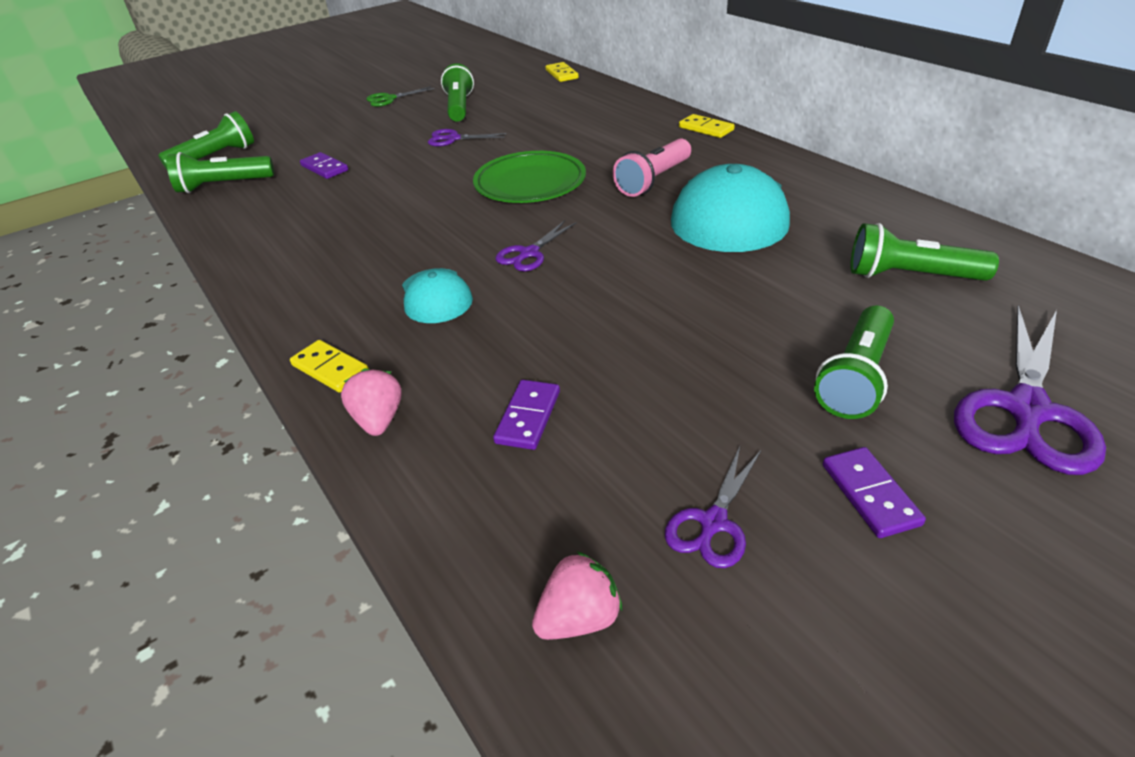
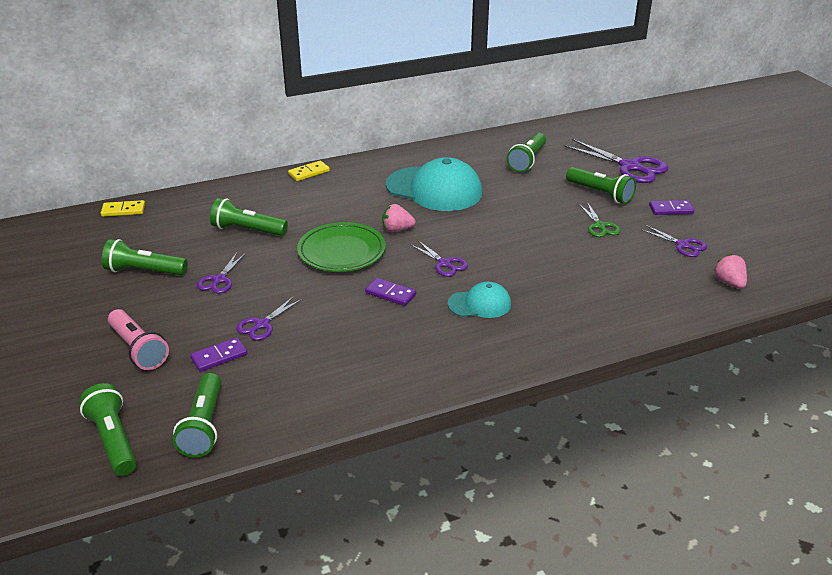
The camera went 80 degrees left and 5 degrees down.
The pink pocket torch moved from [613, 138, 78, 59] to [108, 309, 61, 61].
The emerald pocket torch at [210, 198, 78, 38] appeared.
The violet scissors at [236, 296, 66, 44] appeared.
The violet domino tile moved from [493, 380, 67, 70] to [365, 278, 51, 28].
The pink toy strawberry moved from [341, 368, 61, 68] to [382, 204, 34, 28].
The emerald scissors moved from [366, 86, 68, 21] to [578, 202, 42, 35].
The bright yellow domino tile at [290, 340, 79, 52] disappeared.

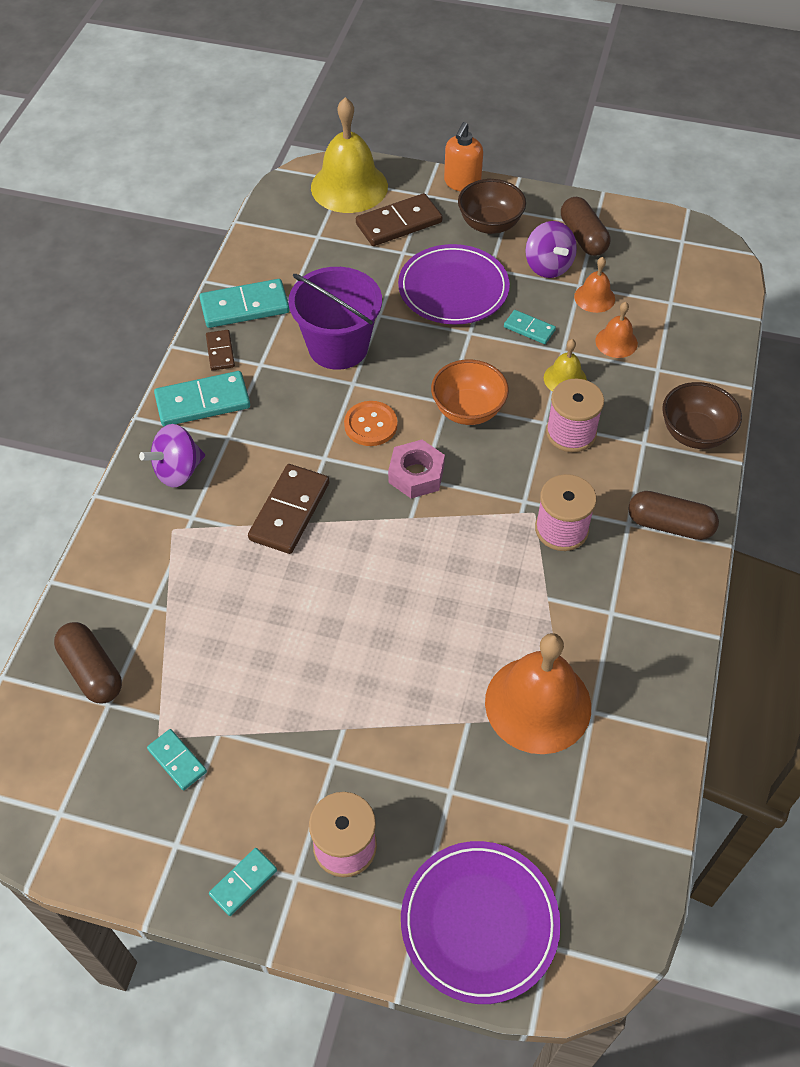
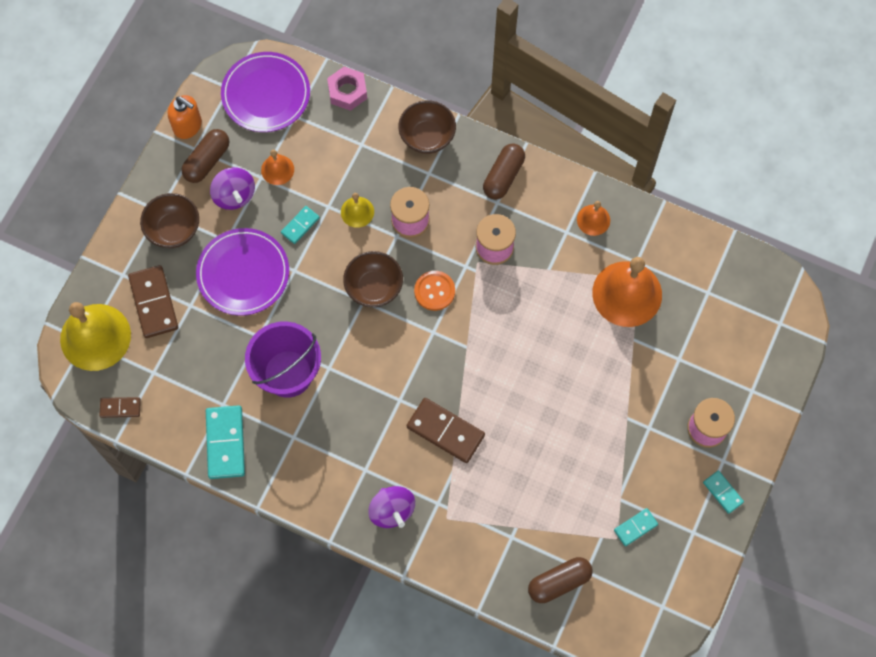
The camera went 80 degrees left and 15 degrees up.
The russet domino tile moved from [206, 330, 29, 41] to [99, 397, 42, 21].
The bright orange soap dispenser moved from [444, 122, 39, 70] to [168, 95, 34, 44].
The russet pill shape at [561, 197, 49, 59] turned 45 degrees counterclockwise.
The violet whirligig at [525, 221, 52, 57] turned 75 degrees clockwise.
The violet plate moved from [401, 841, 160, 163] to [221, 52, 89, 80].
The pink nut moved from [388, 440, 57, 58] to [327, 67, 40, 44].
The bright orange bowl at [431, 360, 78, 65] became the russet bowl at [343, 251, 60, 56].
The bright orange button moved from [344, 401, 53, 45] to [414, 271, 41, 40].
The bright orange hand bell moved from [595, 302, 43, 56] to [577, 201, 33, 35].
The turquoise domino tile at [154, 371, 96, 55] disappeared.

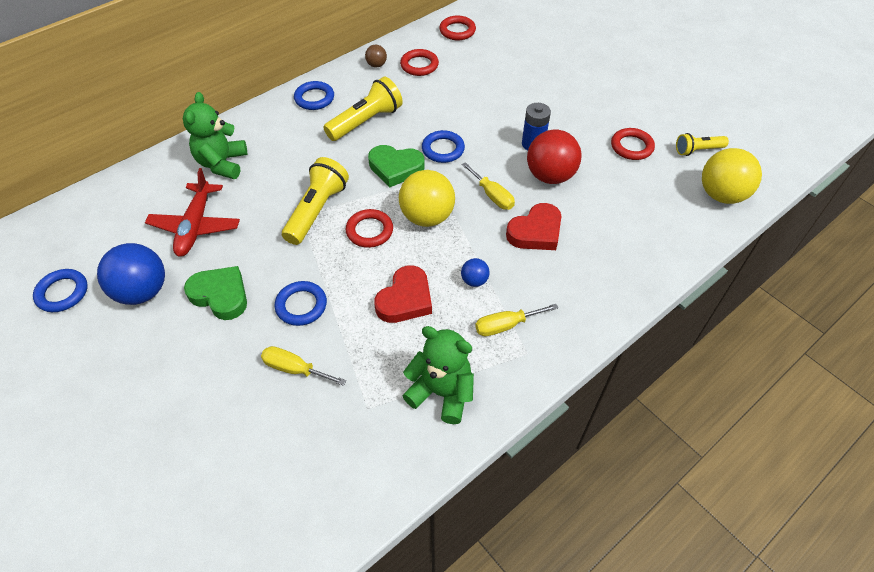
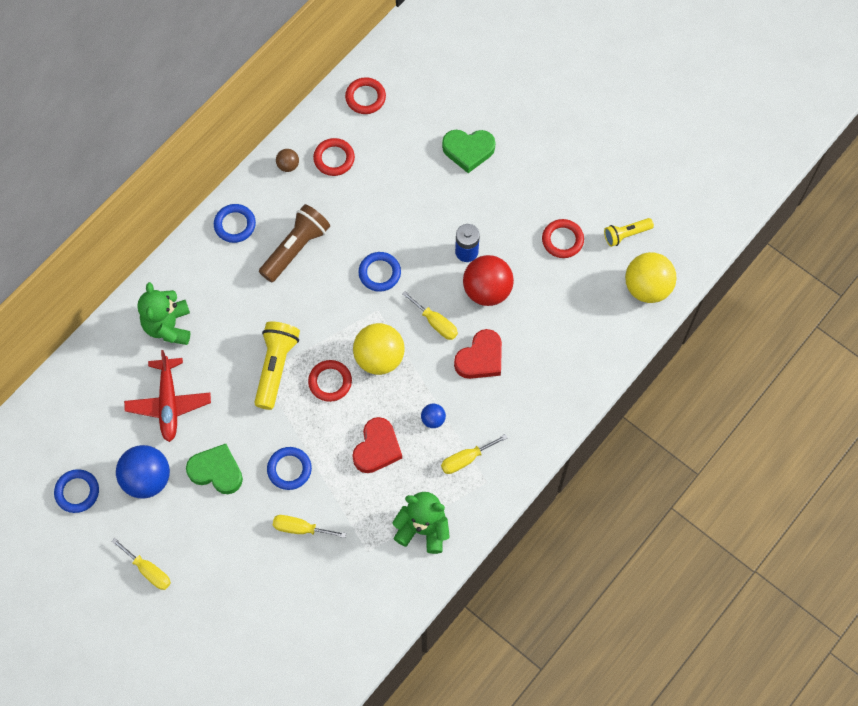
The camera went 10 degrees left and 15 degrees up.
The bright yellow screwdriver at [111, 538, 60, 52] appeared.
The bright yellow pocket torch at [323, 77, 80, 64] became the russet pocket torch at [259, 204, 71, 78].
The emerald heart moved from [368, 145, 57, 43] to [442, 130, 53, 43].

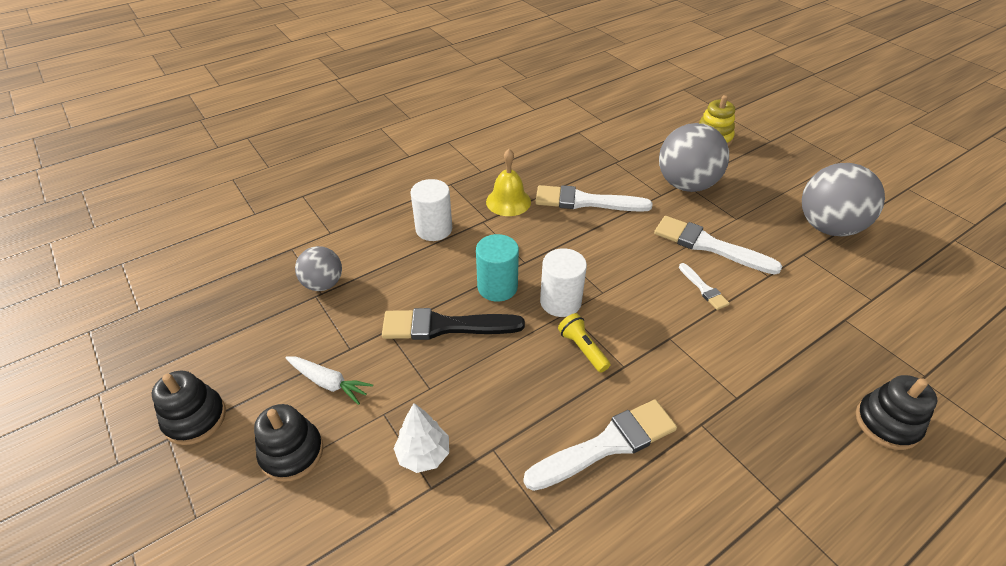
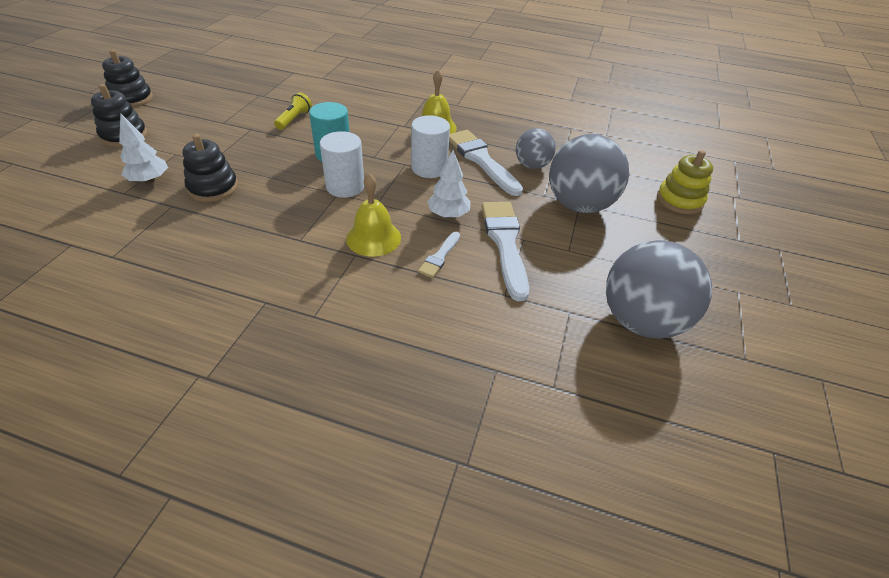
The camera went 50 degrees right and 0 degrees up.
The ebony stacking toy moved from [856, 375, 81, 75] to [182, 134, 56, 68].
The bright yellow pocket torch moved from [558, 313, 53, 60] to [274, 92, 38, 38].
The bright yellow hand bell at [346, 173, 55, 84] appeared.
The pure white cylinder moved from [410, 179, 42, 62] to [411, 115, 39, 63].
The pure white tree at [427, 150, 44, 68] appeared.
The gray ball moved from [295, 246, 47, 45] to [516, 128, 40, 41].
The pure white root vegetable at [285, 356, 88, 49] disappeared.
The ebony paintbrush at [382, 308, 143, 32] disappeared.
The pure white paintbrush at [523, 400, 154, 91] disappeared.

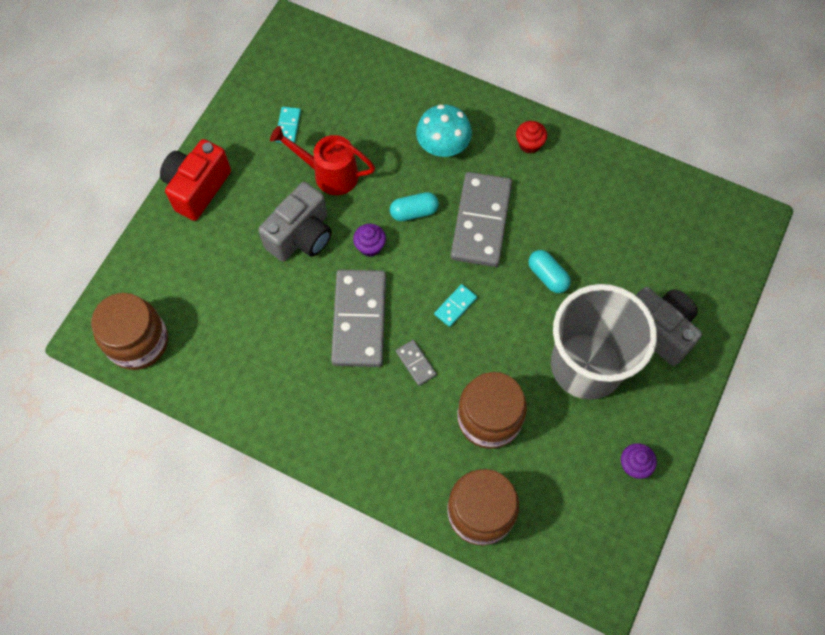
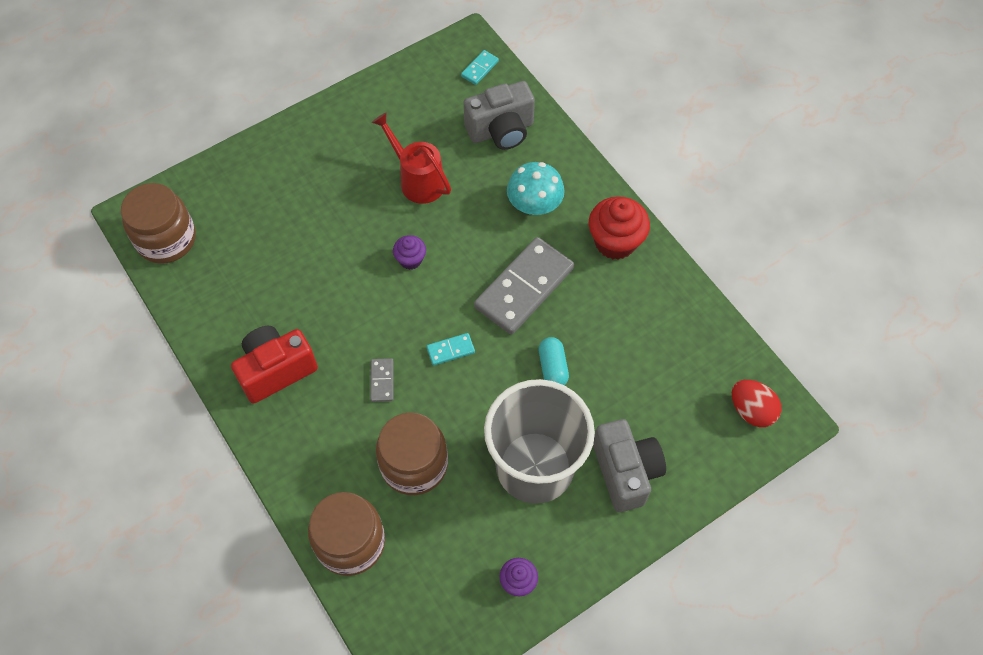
The camera went 30 degrees right and 5 degrees down.
The scarlet photo camera moved from [160, 139, 71, 82] to [231, 326, 87, 77].
The turquoise domino tile moved from [275, 107, 26, 36] to [461, 50, 38, 35].
The gray photo camera moved from [258, 182, 74, 80] to [464, 81, 71, 69].
The scarlet cupcake at [516, 121, 31, 33] changed to 1.83 times the size.
The scarlet egg shape at [732, 380, 49, 47] appeared.
The gray domino tile at [331, 270, 55, 97] disappeared.
The turquoise pill shape at [390, 192, 49, 29] disappeared.

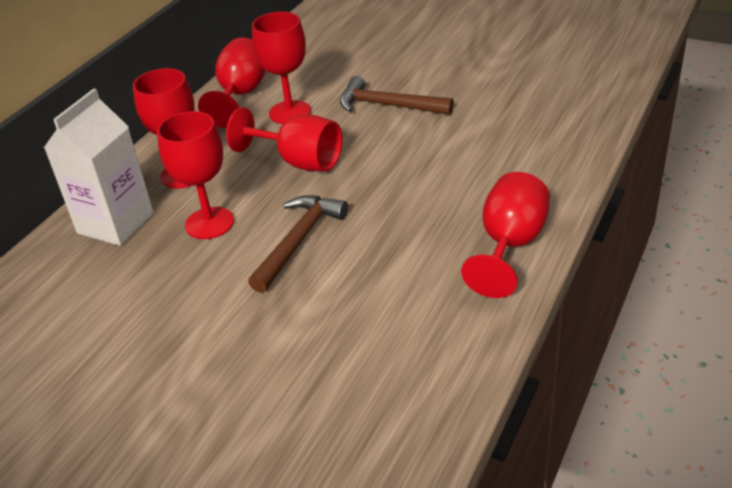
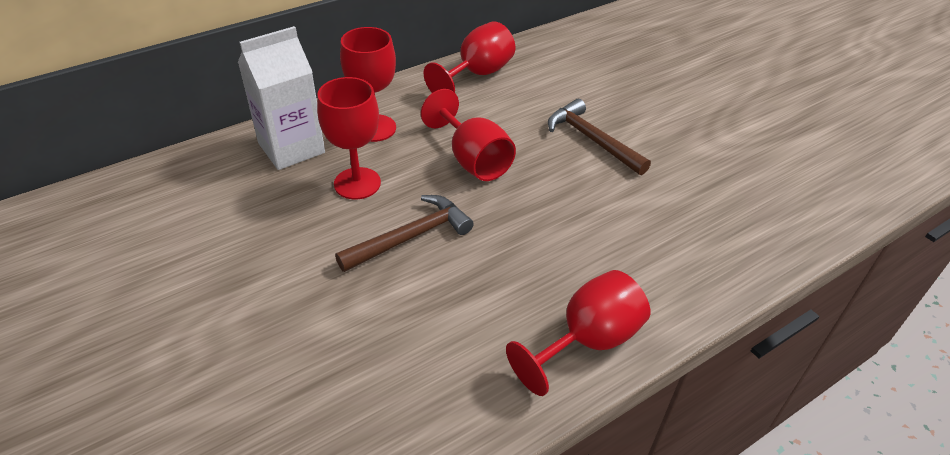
The camera went 25 degrees right and 5 degrees up.
The scarlet goblet at [252, 12, 59, 112] disappeared.

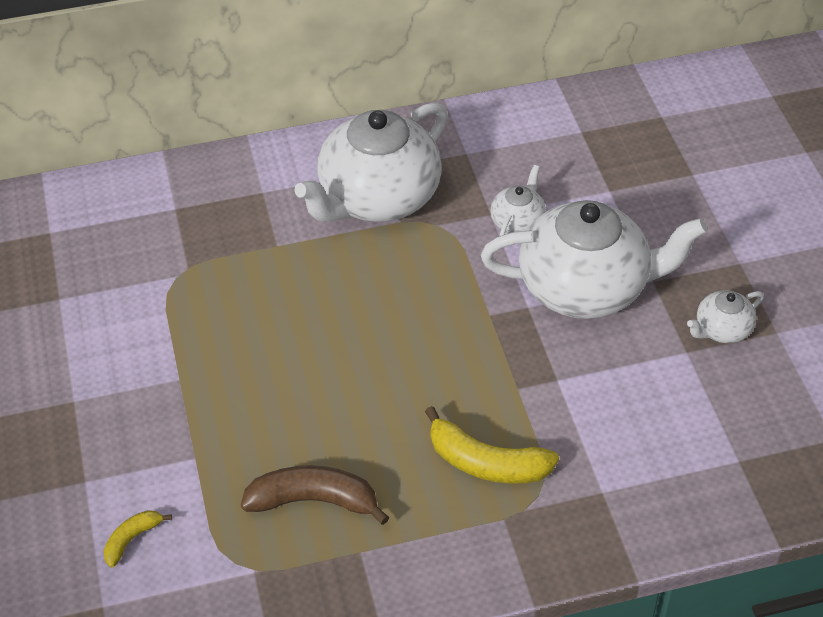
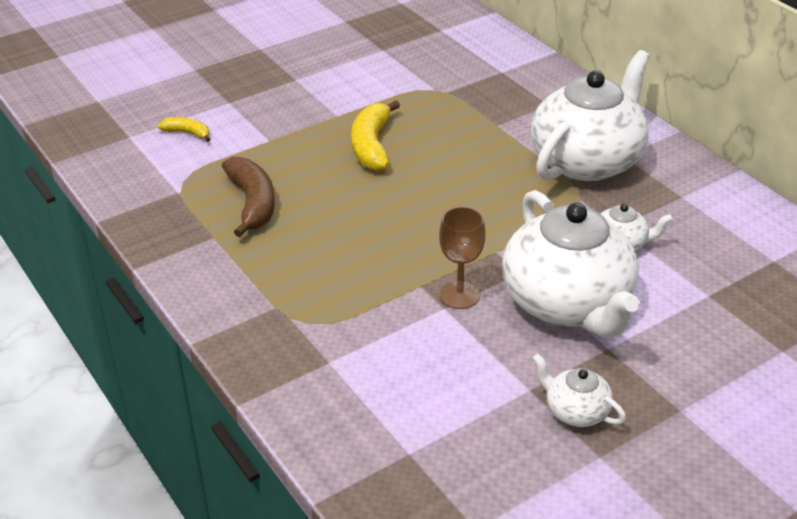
The camera went 70 degrees right and 10 degrees down.
The bright yellow banana moved from [425, 406, 134, 78] to [351, 100, 49, 71].
The russet goblet at [439, 206, 46, 103] appeared.
The pure white tea pot at [295, 102, 153, 120] turned 105 degrees clockwise.

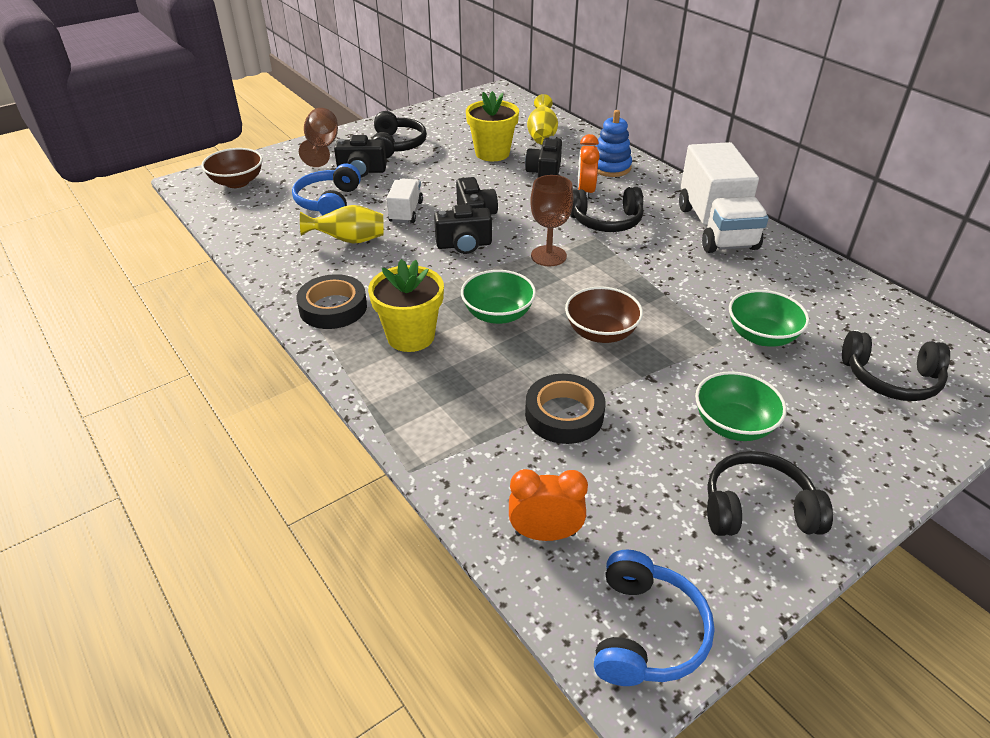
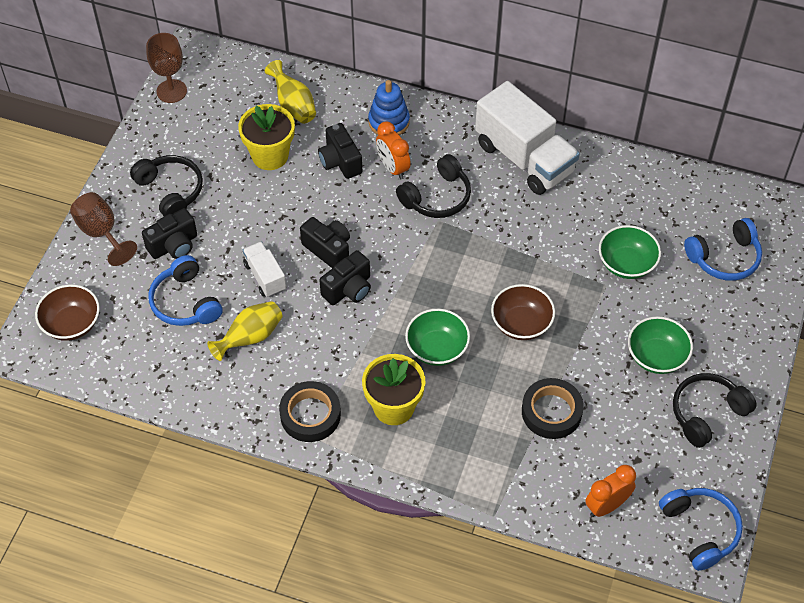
The camera went 35 degrees left and 15 degrees up.
The russet goblet moved from [530, 175, 43, 91] to [146, 33, 41, 70].
The ebony over-ear headphones at [842, 331, 108, 70] became the cobalt over-ear headphones at [684, 218, 78, 63].

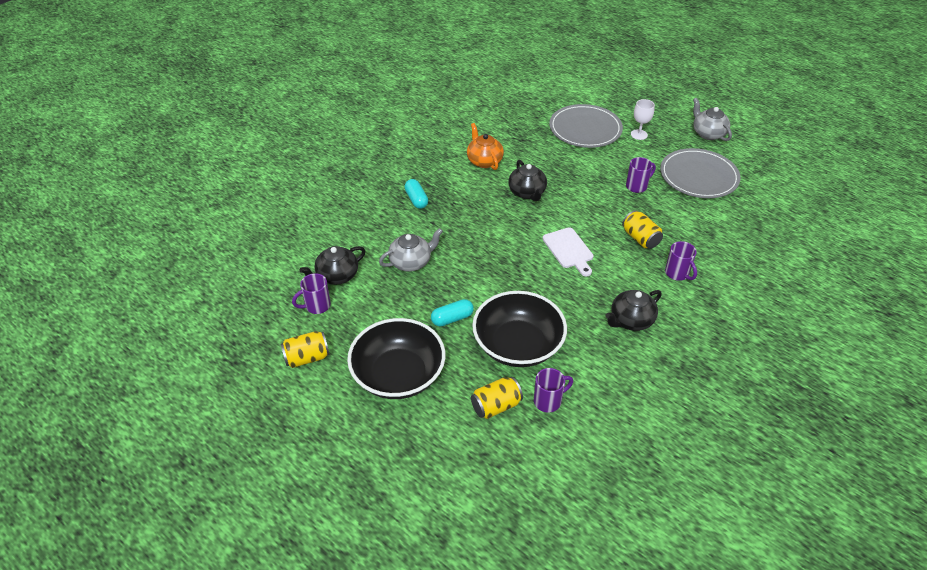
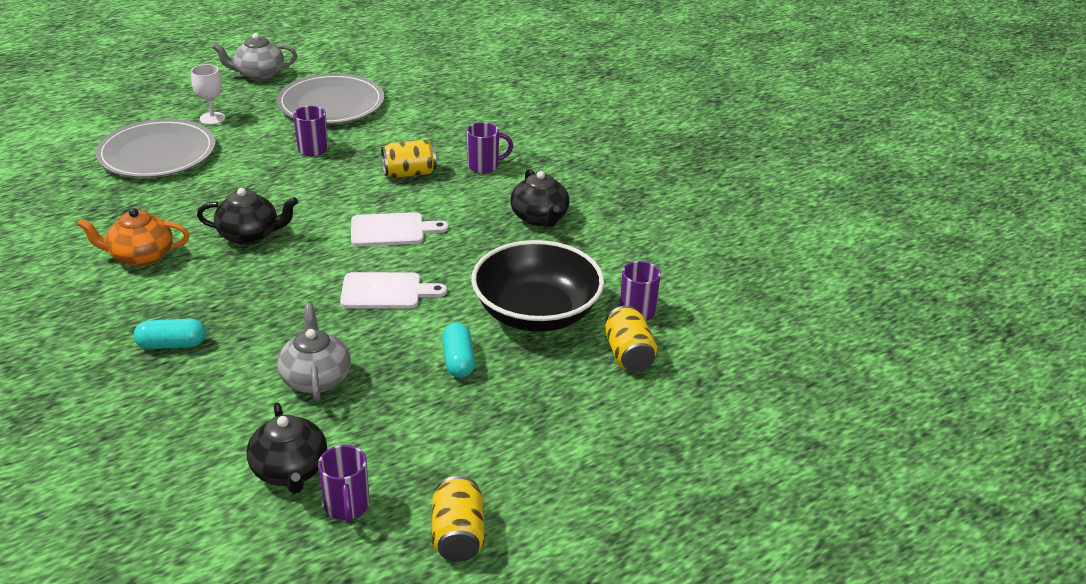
The camera went 75 degrees left and 10 degrees down.
The pure white cutting board at [340, 272, 107, 37] appeared.
The ebony bowl at [347, 318, 99, 81] disappeared.

